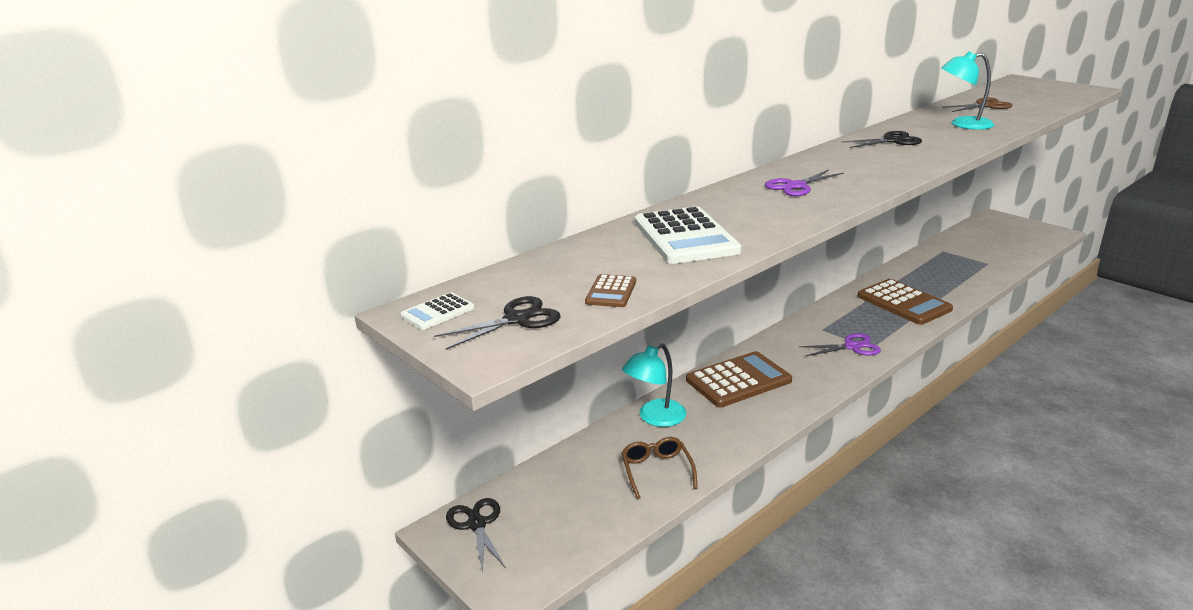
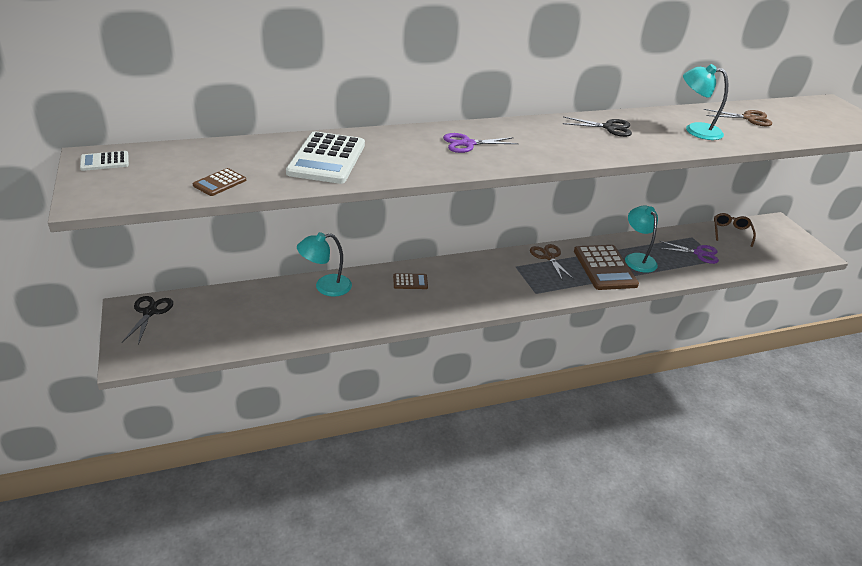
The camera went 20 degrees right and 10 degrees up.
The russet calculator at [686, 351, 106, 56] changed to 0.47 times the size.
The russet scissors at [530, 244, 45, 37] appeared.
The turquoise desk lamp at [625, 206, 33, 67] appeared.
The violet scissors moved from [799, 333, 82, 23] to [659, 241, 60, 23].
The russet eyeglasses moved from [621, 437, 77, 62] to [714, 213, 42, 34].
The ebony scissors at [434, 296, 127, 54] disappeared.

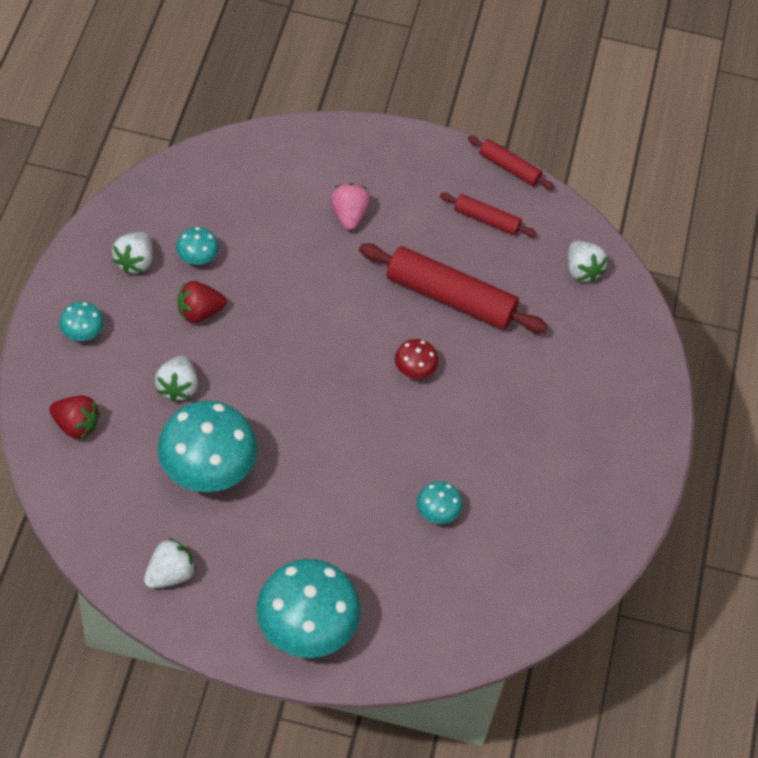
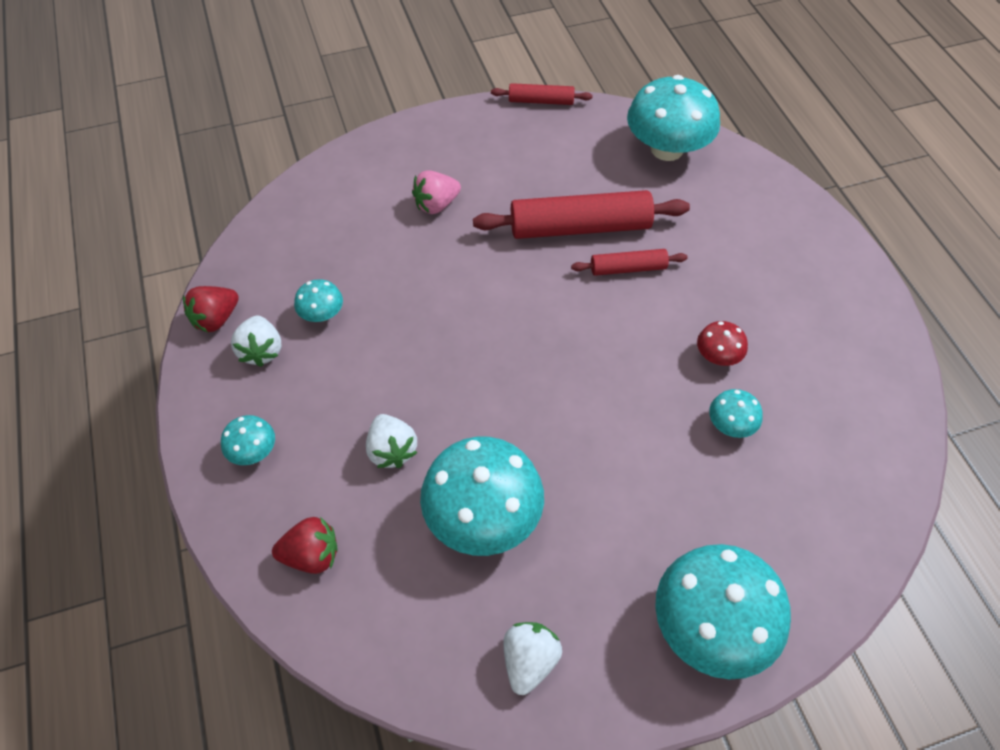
The camera went 25 degrees left and 0 degrees up.
The scarlet toy strawberry moved from [178, 281, 48, 42] to [183, 286, 56, 46].
The pink toy strawberry at [330, 183, 41, 47] turned 90 degrees counterclockwise.
The scarlet rolling pin moved from [440, 193, 97, 44] to [571, 249, 117, 27].
The pure white toy strawberry at [568, 241, 40, 42] was replaced by the turquoise fungus at [627, 75, 93, 86].
The scarlet fungus moved from [395, 339, 43, 40] to [697, 321, 51, 45].

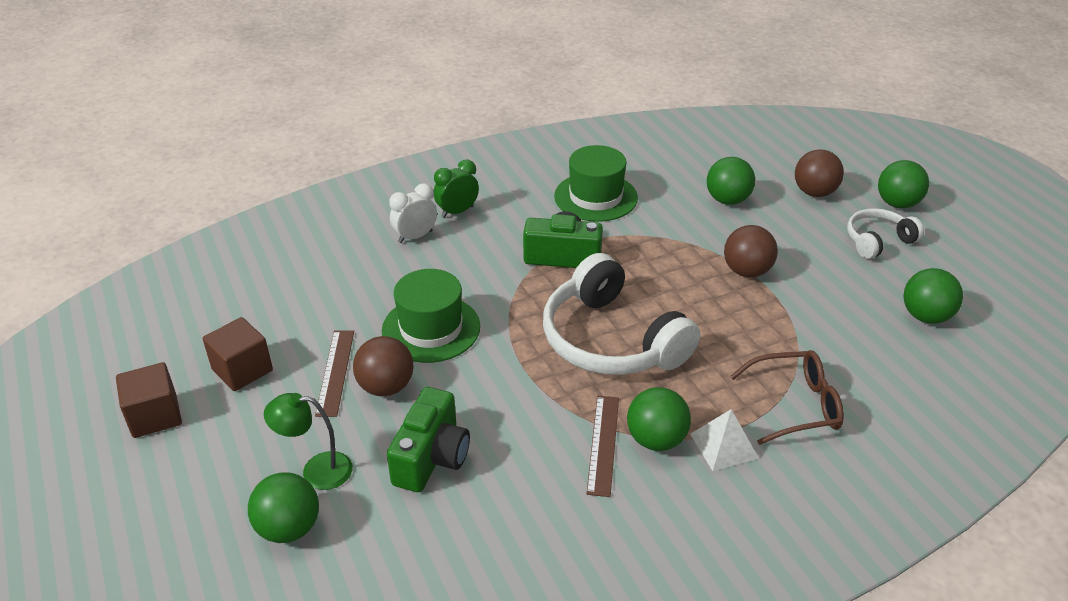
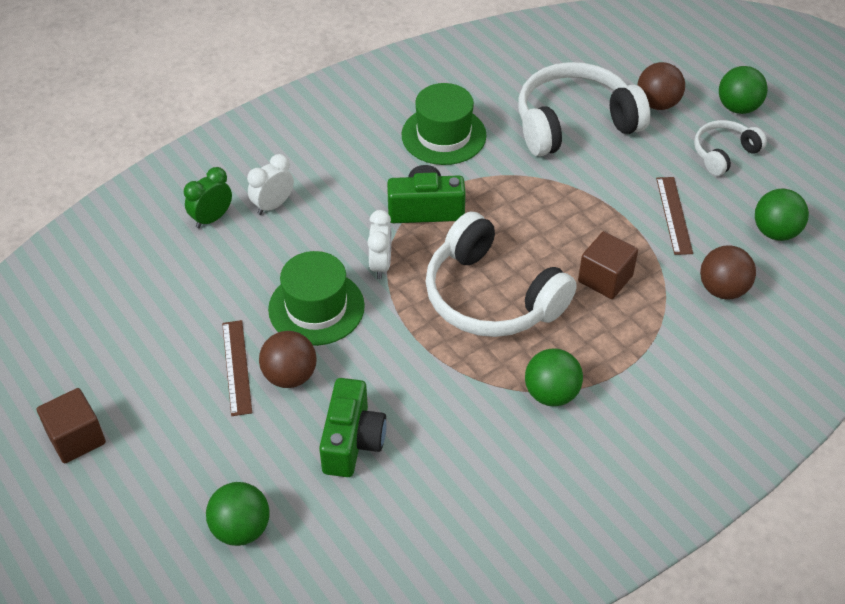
The camera went 10 degrees left and 10 degrees up.
The emerald alarm clock moved from [434, 160, 45, 58] to [184, 167, 48, 61].
The pure white alarm clock at [367, 210, 24, 69] appeared.
The emerald ball at [707, 157, 48, 48] was replaced by the pure white over-ear headphones at [518, 62, 132, 95].
The russet block moved from [203, 317, 70, 74] to [578, 231, 60, 68].
The russet ruler moved from [587, 396, 32, 101] to [656, 177, 37, 78].
The russet ball moved from [724, 225, 54, 52] to [700, 246, 56, 54].
The emerald desk lamp at [264, 393, 89, 97] disappeared.
The pure white pyramid at [690, 409, 69, 62] disappeared.
The russet eyeglasses at [730, 350, 114, 95] disappeared.

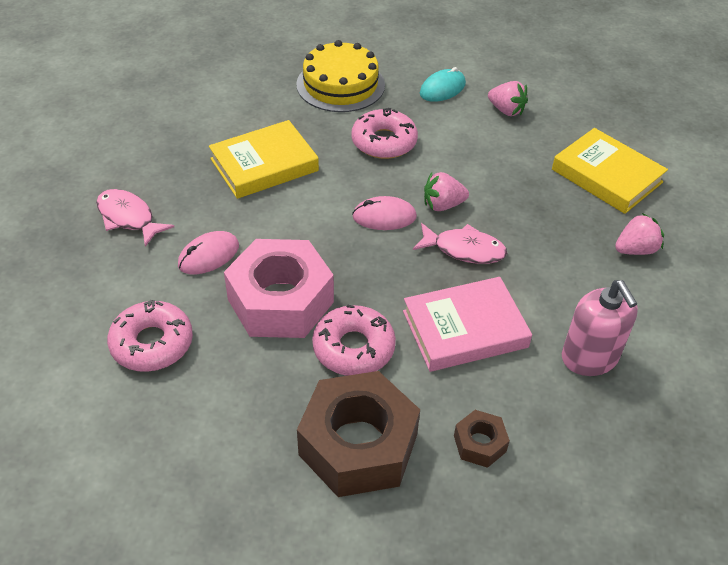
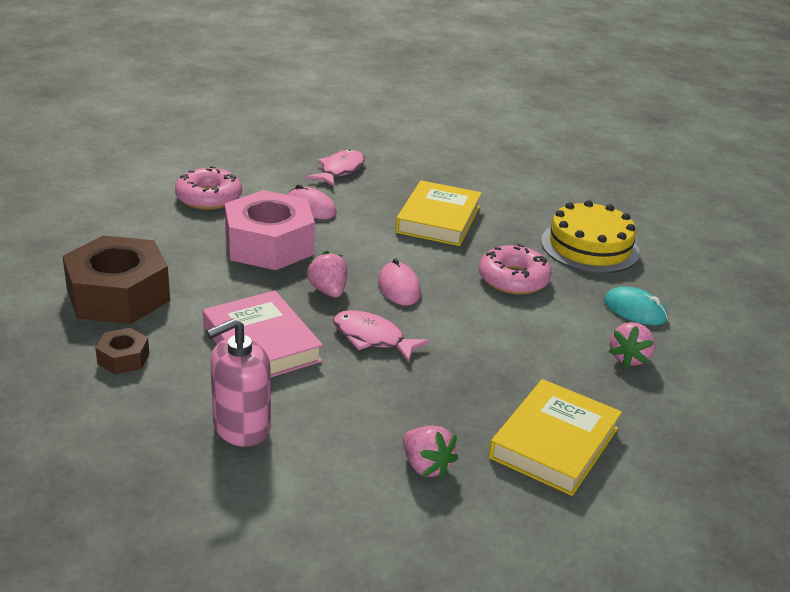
The camera went 75 degrees right and 15 degrees down.
The pink toy strawberry moved from [424, 172, 45, 39] to [306, 251, 41, 47].
The pink toy fish at [413, 223, 94, 41] turned 120 degrees clockwise.
The bright yellow book at [209, 120, 110, 79] turned 60 degrees clockwise.
The pink doughnut at [312, 304, 84, 72] disappeared.

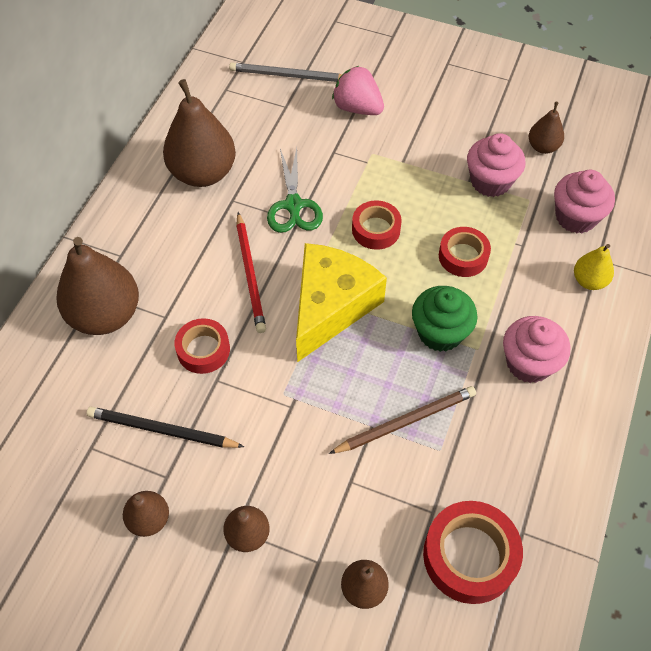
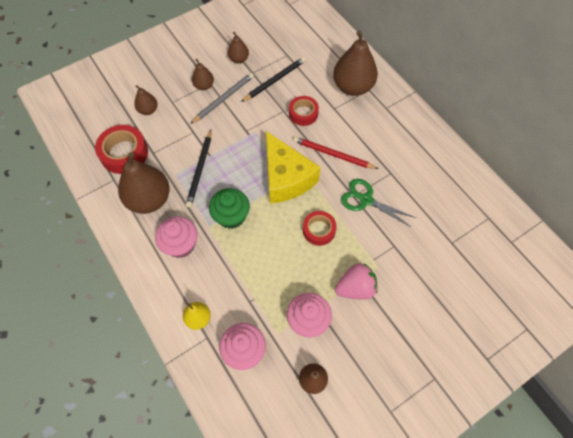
The camera went 125 degrees right and 5 degrees up.
The russet pear moved from [163, 79, 73, 108] to [118, 152, 52, 62].
The russet wooden pencil at [329, 386, 147, 68] became the ebony wooden pencil at [186, 130, 25, 78].
The gray wooden pencil moved from [229, 62, 113, 20] to [190, 73, 64, 51].
The pink toy strawberry moved from [332, 66, 52, 49] to [335, 263, 42, 37].
The scarlet roll of tape at [439, 227, 52, 50] disappeared.

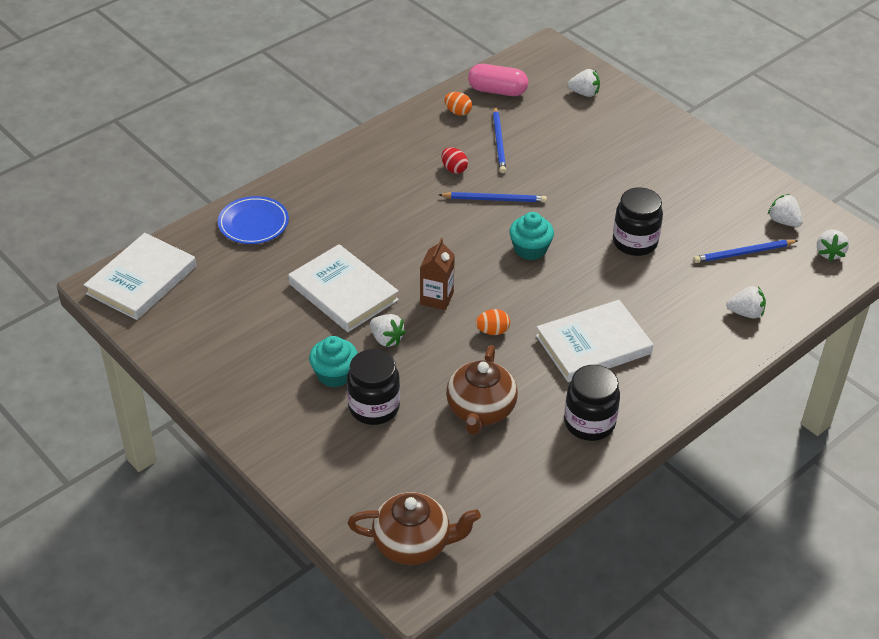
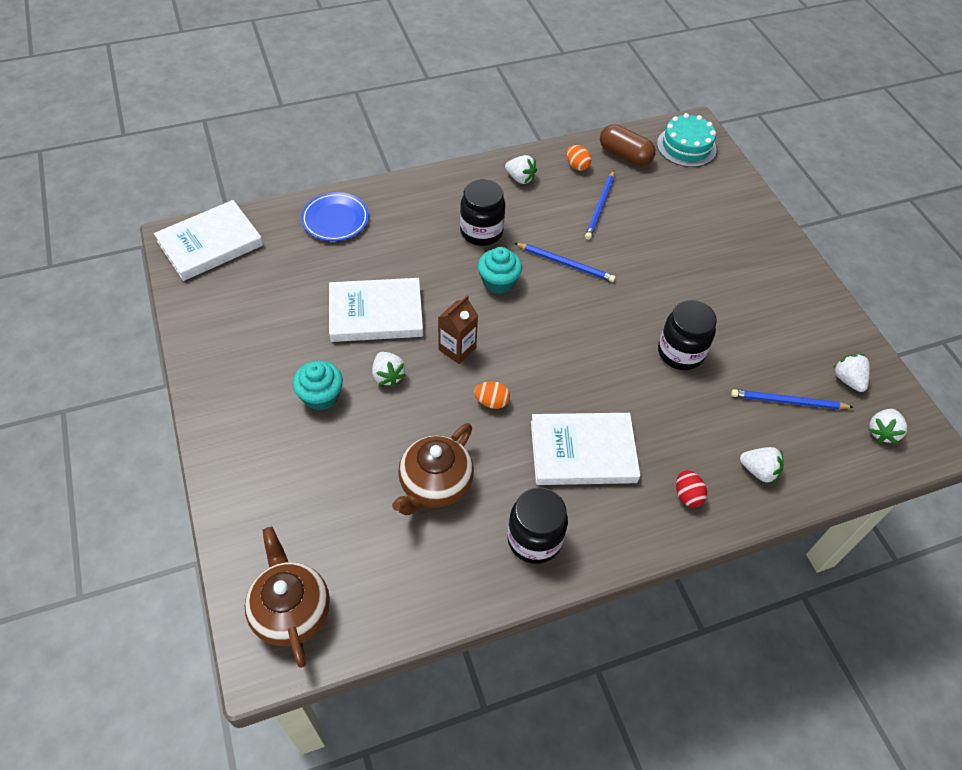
The camera went 20 degrees right and 10 degrees up.
The russet tea pot at [347, 492, 134, 73] turned 135 degrees counterclockwise.
The pure white book at [288, 244, 111, 88] turned 75 degrees counterclockwise.
The ebony jar moved from [347, 349, 53, 76] to [460, 179, 45, 67].
The turquoise cupcake moved from [509, 212, 45, 48] to [478, 247, 44, 47].
The pure white toy strawberry moved from [567, 69, 33, 28] to [505, 155, 32, 29].
The pink pill shape at [468, 64, 60, 32] became the russet pill shape at [600, 124, 56, 42].
The turquoise gateau at [657, 113, 60, 54] appeared.
The scarlet egg shape moved from [442, 147, 26, 27] to [676, 470, 31, 37].

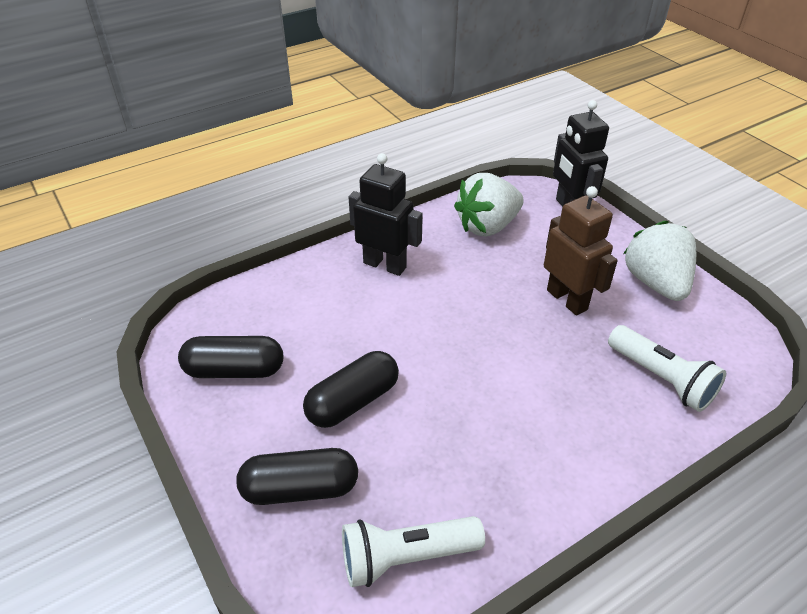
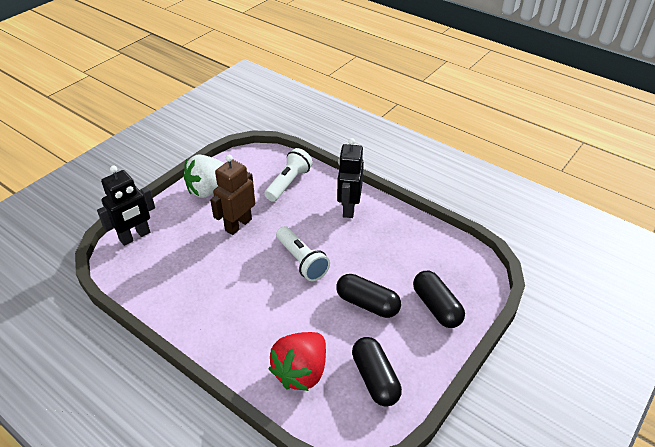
The camera went 110 degrees left and 0 degrees up.
The scarlet toy strawberry at [268, 332, 58, 59] appeared.
The pure white pocket torch moved from [342, 516, 143, 71] to [276, 226, 54, 55].
The ebony robot figure moved from [349, 153, 74, 123] to [337, 138, 27, 80].
The pure white toy strawberry at [454, 173, 70, 63] disappeared.

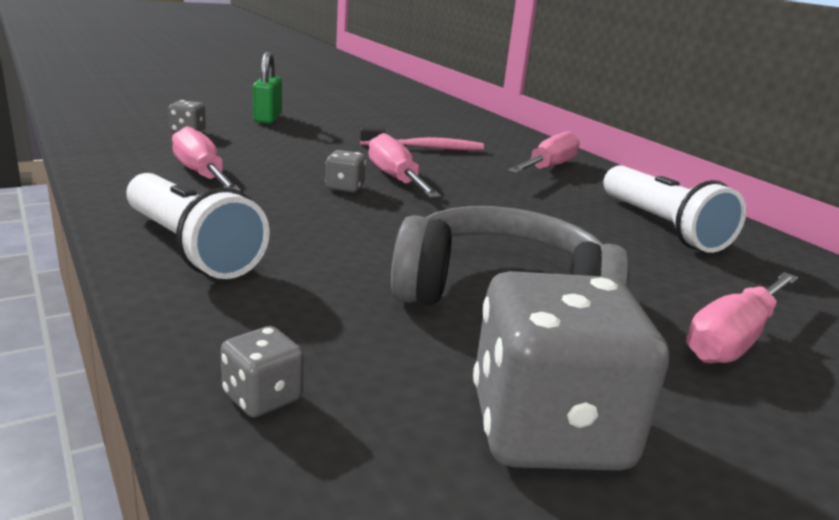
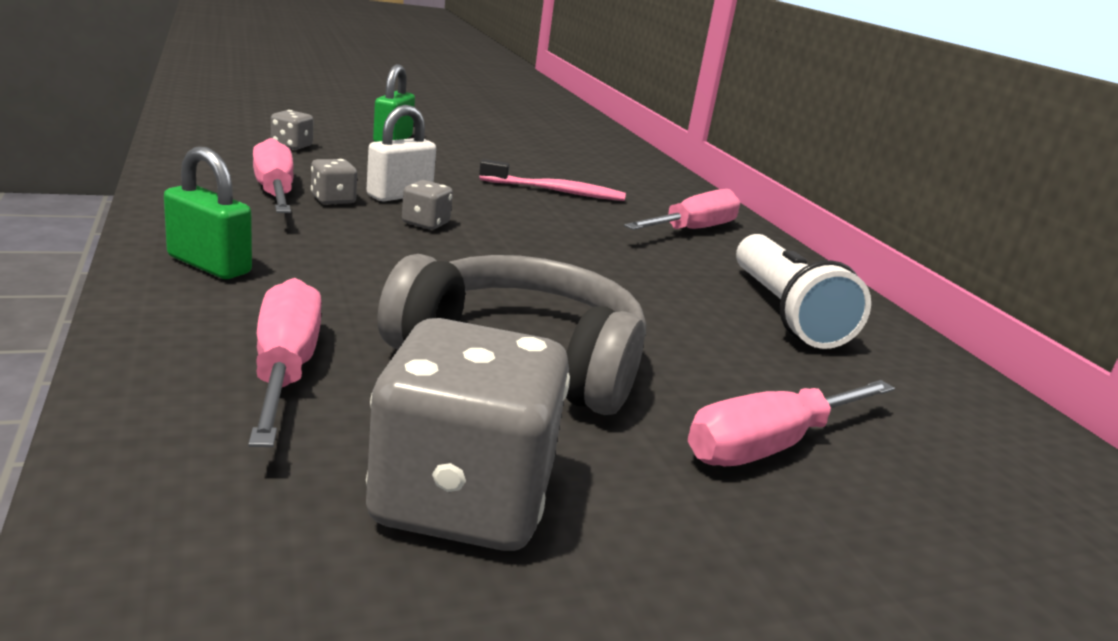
The camera went 10 degrees right and 0 degrees up.
The pure white pocket torch at [126, 173, 144, 106] was replaced by the emerald small lock at [164, 146, 88, 133].
The pink screwdriver moved from [369, 133, 72, 65] to [248, 278, 74, 169].
The gray die moved from [221, 326, 83, 91] to [311, 159, 46, 45].
The pure white small lock at [367, 105, 69, 96] appeared.

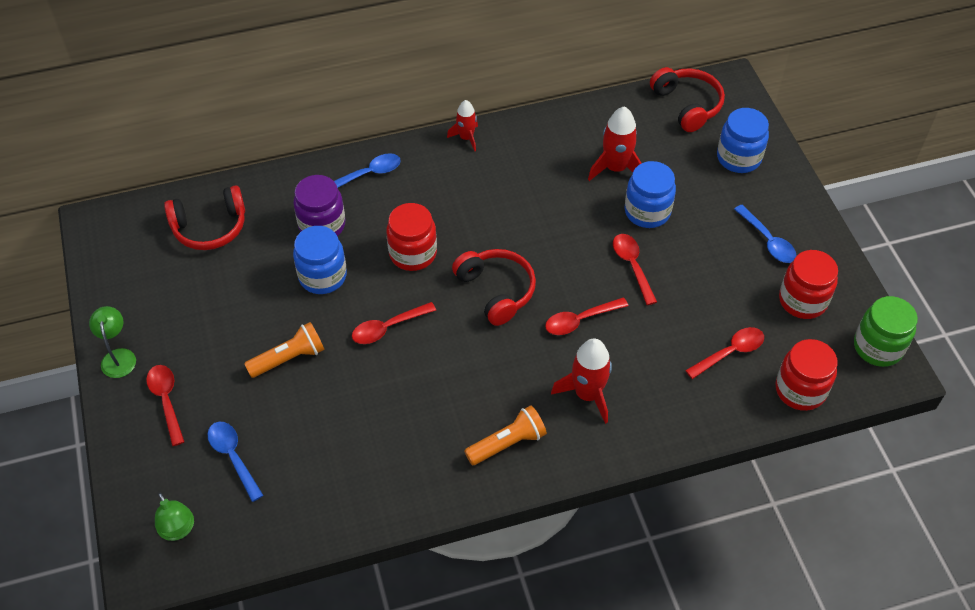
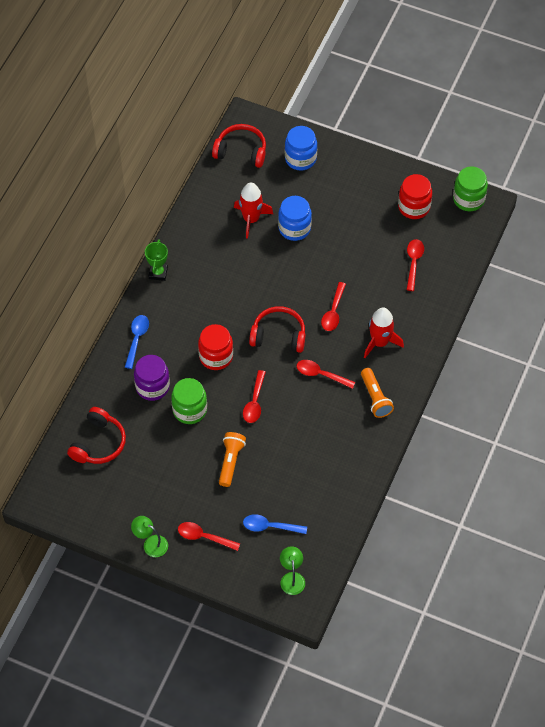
The camera went 50 degrees left and 5 degrees up.
The scarlet spaceship at [447, 100, 31, 51] was replaced by the emerald award cup at [145, 239, 23, 42].
The cobalt jar at [293, 226, 54, 68] became the emerald jar at [171, 378, 36, 46].
The emerald desk lamp at [155, 492, 39, 49] turned 105 degrees counterclockwise.
The scarlet spoon moved from [613, 234, 44, 71] to [297, 360, 58, 29].
The bright orange pocket torch at [464, 405, 83, 60] turned 150 degrees clockwise.
The cobalt spoon at [734, 205, 62, 58] disappeared.
The scarlet jar at [775, 339, 63, 72] disappeared.

